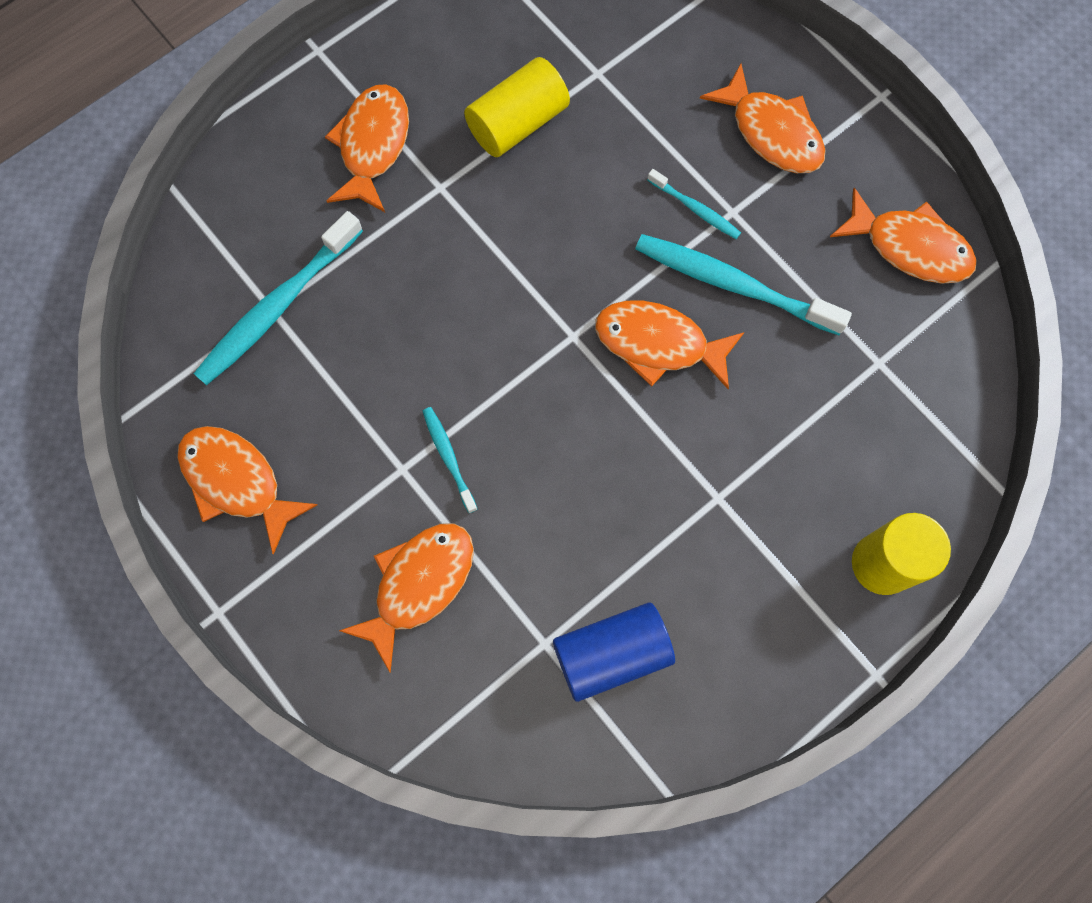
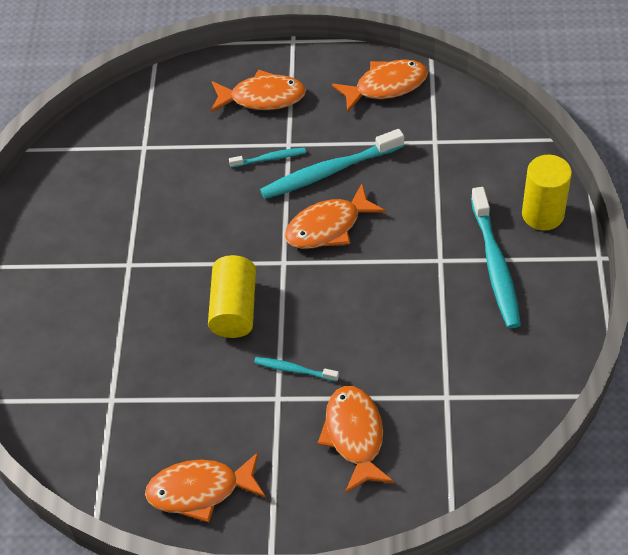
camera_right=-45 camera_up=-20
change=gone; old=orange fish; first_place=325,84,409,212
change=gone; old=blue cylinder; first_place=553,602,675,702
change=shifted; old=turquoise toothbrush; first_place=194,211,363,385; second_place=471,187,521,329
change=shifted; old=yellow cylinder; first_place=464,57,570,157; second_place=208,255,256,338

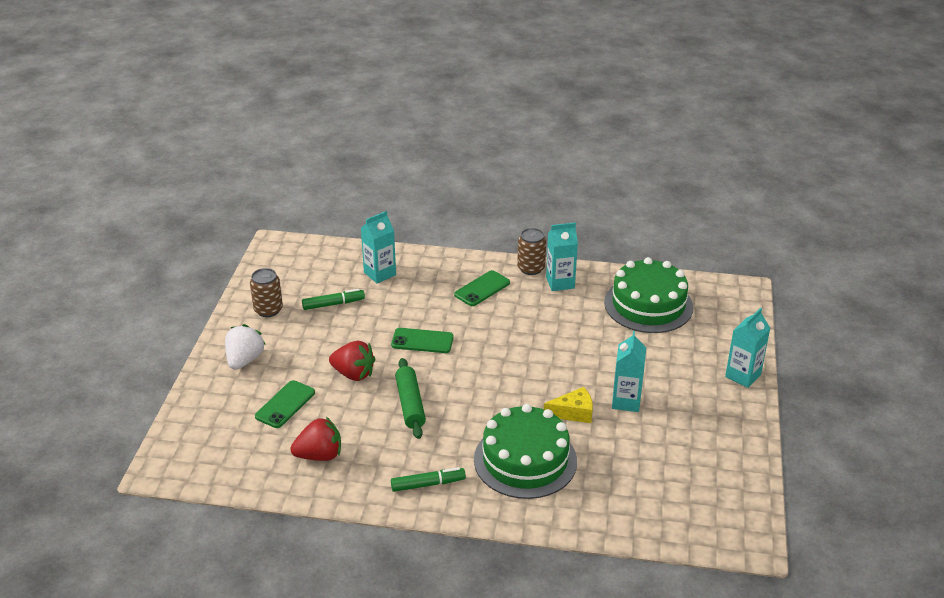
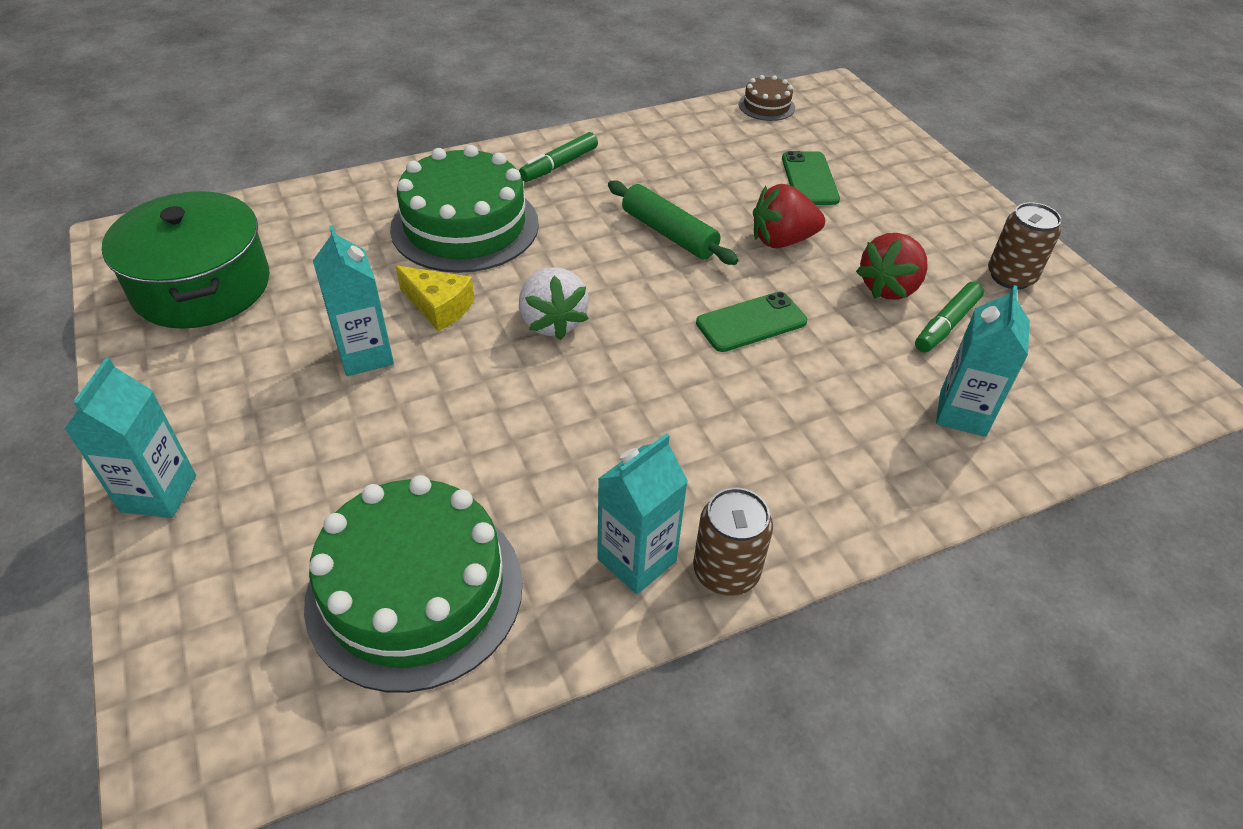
camera_right=145 camera_up=10
change=gone; old=green phone; first_place=454,270,510,306
change=new; new=green pot; second_place=102,191,270,329
change=new; new=brown cake; second_place=739,75,795,121
change=shifted; old=white strawberry; first_place=225,324,266,370; second_place=519,267,589,340
change=shifted; old=red strawberry; first_place=290,417,341,461; second_place=856,233,928,299
change=rotated; old=yellow cheese; first_place=544,387,593,423; second_place=395,265,474,331; degrees=-105

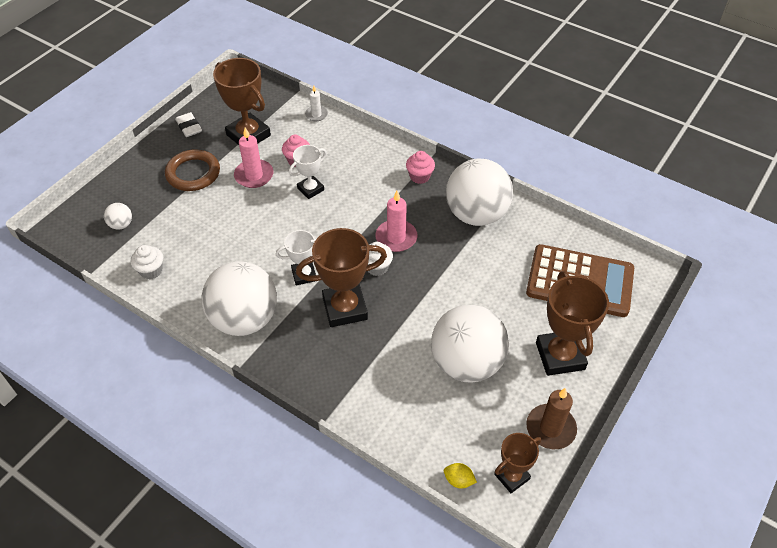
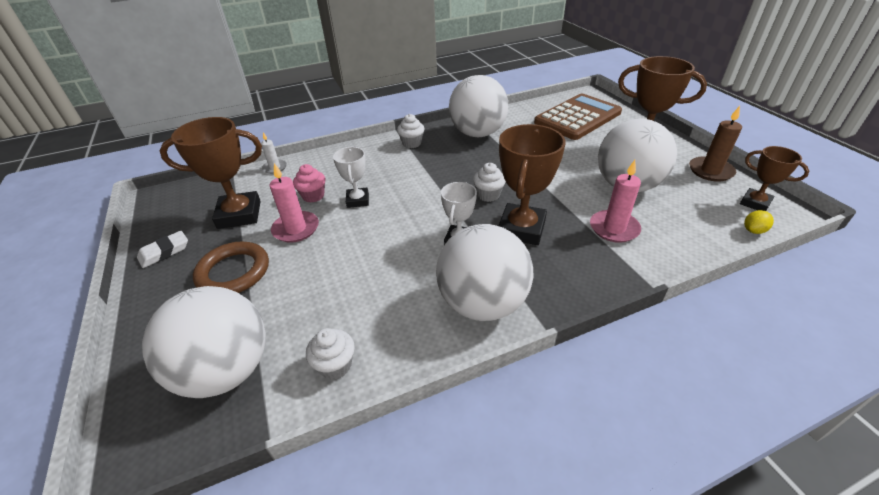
camera_right=-55 camera_up=-10
change=shifted; old=pink candle; first_place=375,191,418,252; second_place=590,160,641,243
change=repainted; old=pink cupcake; new=white cupcake; first_place=406,151,435,184; second_place=397,114,424,148
change=rotated; old=white eraser; first_place=175,112,202,137; second_place=137,231,188,268; degrees=-45
change=rotated; old=brown trophy; first_place=494,433,541,493; second_place=740,146,809,211; degrees=-45
change=scaled; old=white ball; first_place=104,203,132,230; second_place=142,286,266,398; factor=2.47

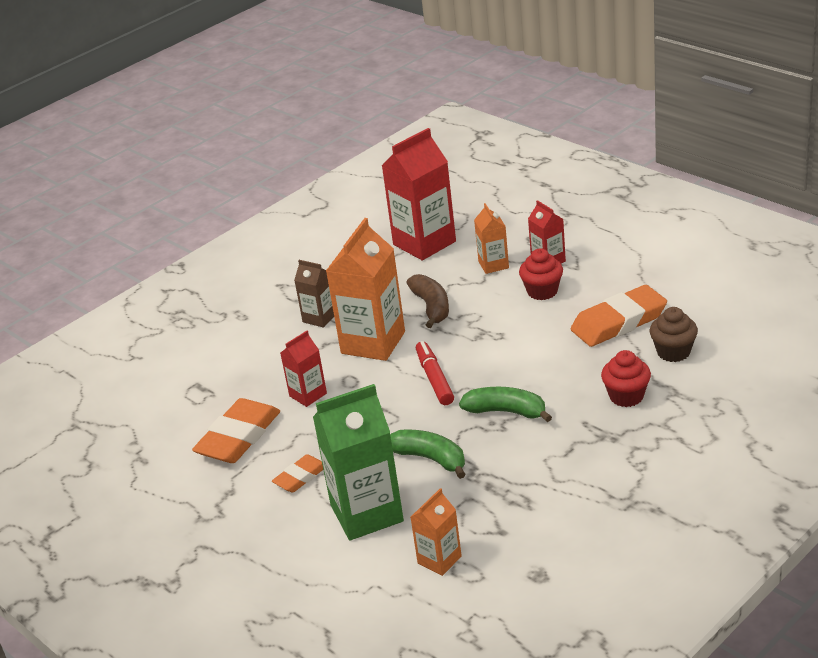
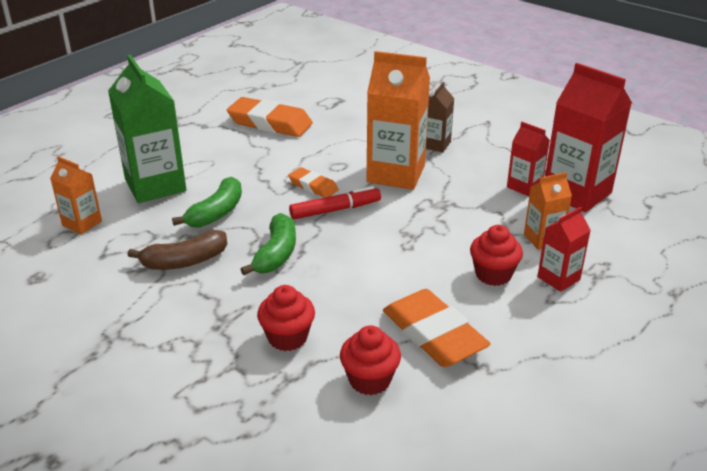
camera_right=80 camera_up=0
change=shifted; old=orange eraser; first_place=272,454,323,492; second_place=288,167,339,198
change=shifted; old=red carton; first_place=280,331,327,407; second_place=507,122,550,196
change=shifted; old=brown banana; first_place=407,274,449,328; second_place=128,230,227,270
change=repainted; old=brown cupcake; new=red cupcake; first_place=650,307,698,362; second_place=340,326,401,395

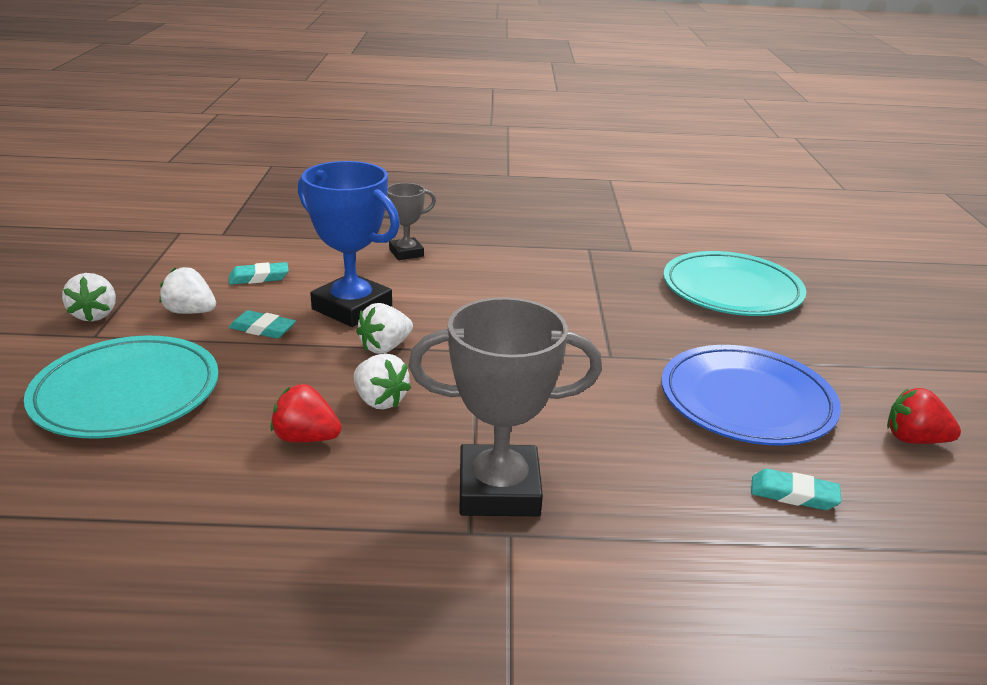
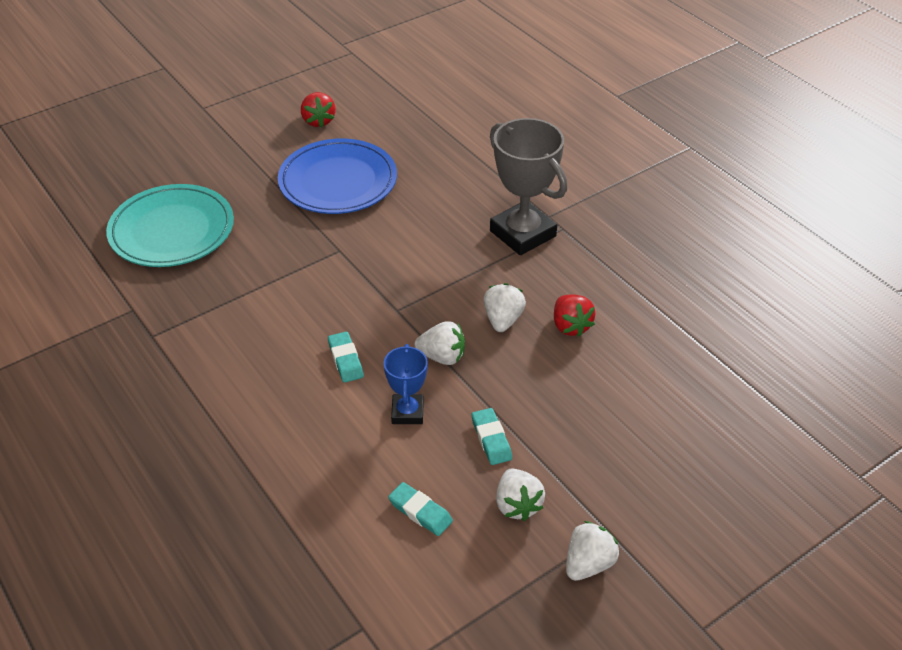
camera_right=-125 camera_up=15
change=gone; old=turquoise plate; first_place=24,336,219,438
change=gone; old=grey trophy; first_place=383,183,436,260
change=shifted; old=turquoise eraser; first_place=751,469,841,510; second_place=328,332,364,382
change=scaled; old=blue trophy; first_place=298,161,400,327; second_place=384,344,428,424; factor=0.55

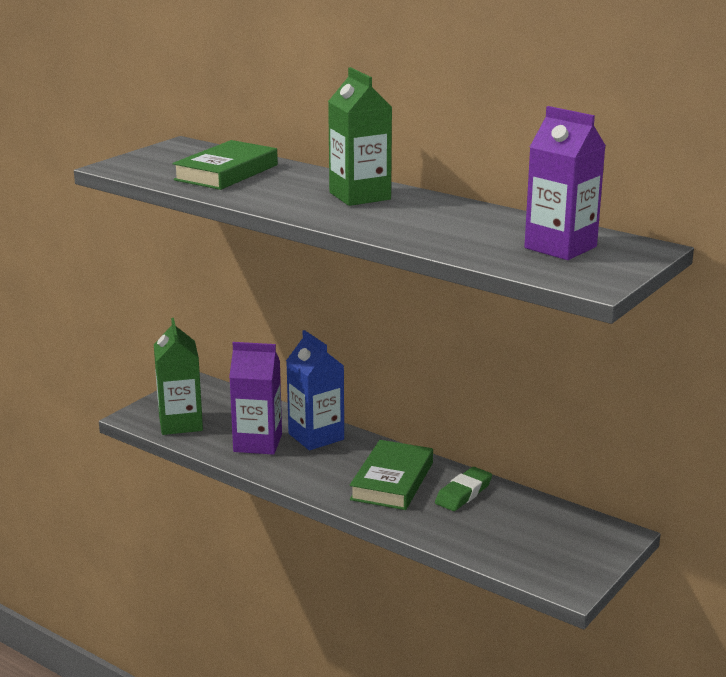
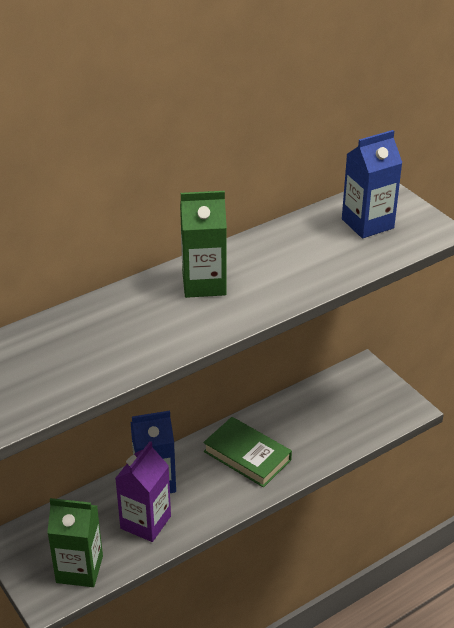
camera_right=-70 camera_up=15
change=gone; old=green book; first_place=172,140,278,190
change=gone; old=green eraser; first_place=435,467,492,511
change=repainted; old=purple carton; new=blue carton; first_place=524,106,606,260; second_place=342,130,402,238

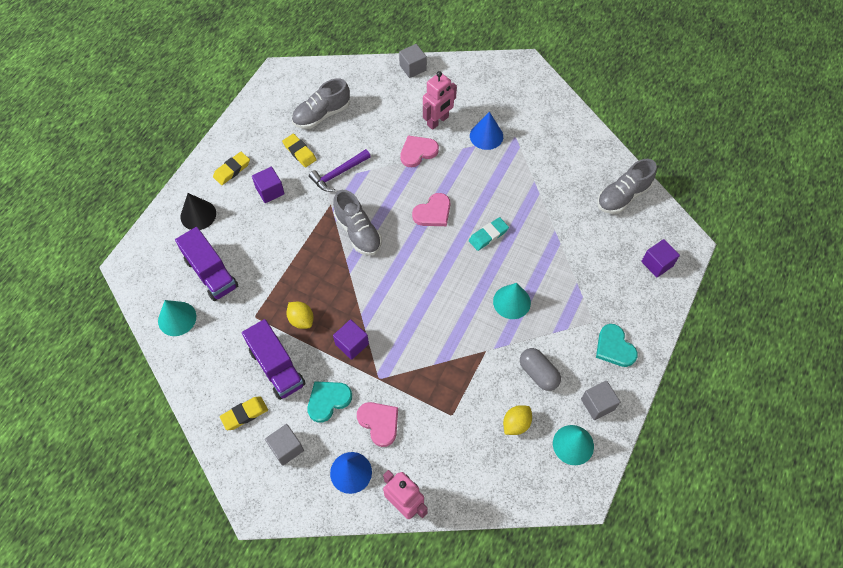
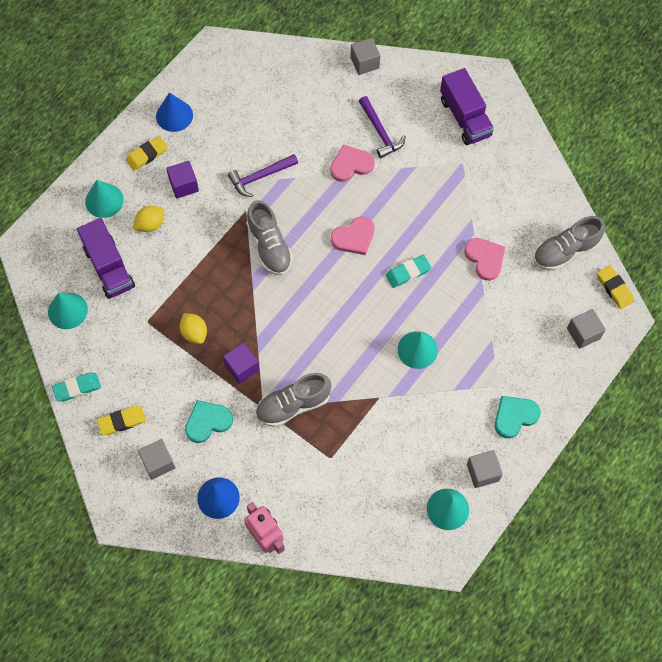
camera_right=10 camera_up=5
change=gone; old=grey capsule; first_place=520,348,561,391
change=new; new=turquoise eraser; second_place=52,372,101,402
change=shifted; old=purple truck; first_place=242,319,306,400; second_place=440,68,494,145
change=shifted; old=yellow eraser; first_place=282,134,317,168; second_place=597,265,634,309
change=shifted; old=grey shoe; first_place=292,78,350,129; second_place=256,373,331,427
change=shifted; old=pink heart; first_place=357,402,398,447; second_place=464,238,505,281
change=shifted; old=blue cone; first_place=470,112,503,150; second_place=156,92,193,132
change=shifted; old=yellow lemon; first_place=503,405,532,435; second_place=133,206,165,232
change=swapped; old=pink robot; new=purple hammer; first_place=423,71,457,130; second_place=359,96,406,158
change=repainted; old=black cone; new=turquoise cone; first_place=180,193,216,230; second_place=85,180,124,218
change=repainted; old=purple cube; new=grey cube; first_place=641,239,680,278; second_place=567,309,606,349
change=rotated; old=turquoise heart; first_place=596,324,638,367; second_place=495,396,541,438; degrees=75

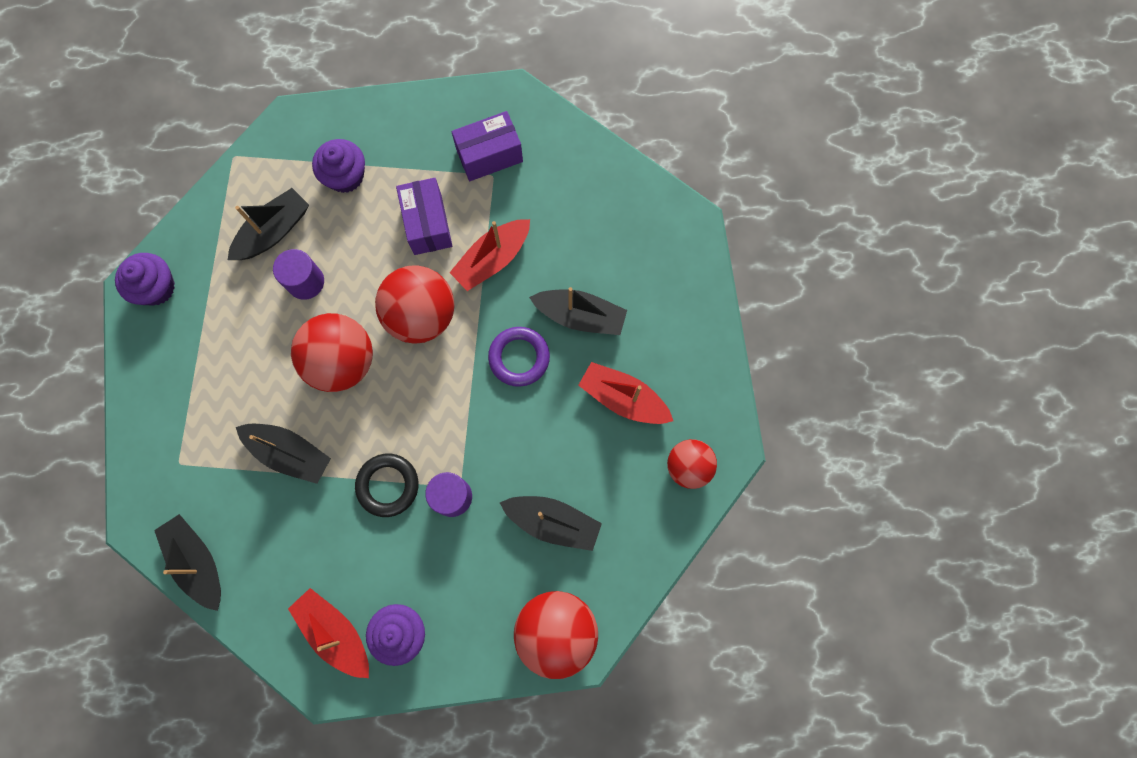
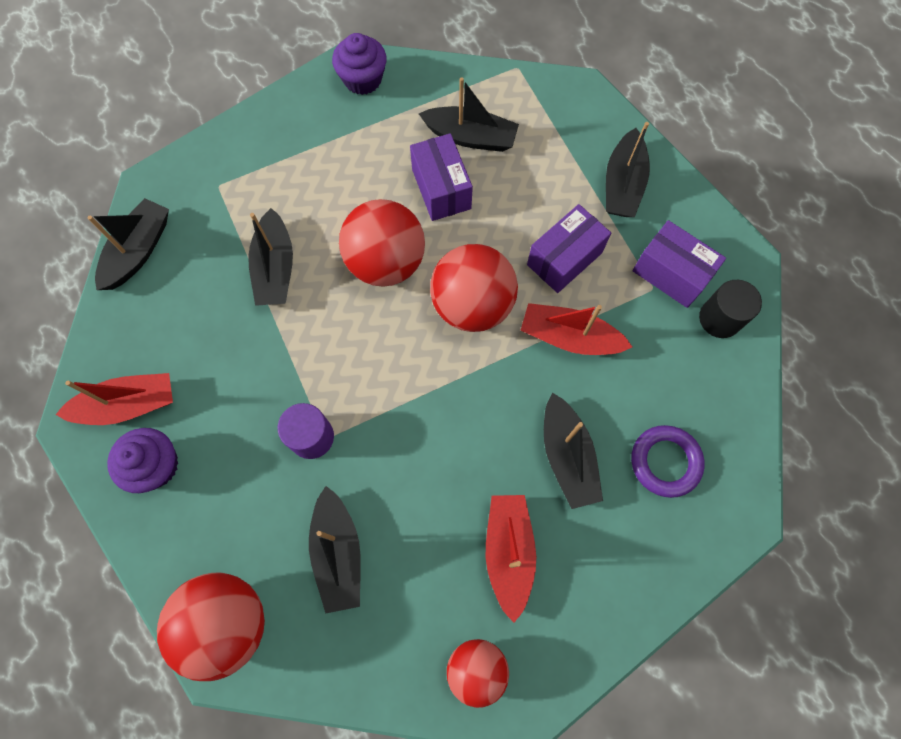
camera_right=60 camera_up=-5
change=gone; old=purple cupcake; first_place=312,139,365,193
change=gone; old=black ring; first_place=355,454,419,517
change=new; new=black boat; second_place=606,122,650,217
change=new; new=black cylinder; second_place=699,280,762,338
change=shifted; old=purple ring; first_place=488,327,550,387; second_place=631,425,705,498
change=swapped; old=purple cylinder; new=purple box; first_place=273,249,324,300; second_place=410,133,473,221
change=rotated; old=red boat; first_place=288,588,369,678; second_place=55,373,173,425; degrees=60

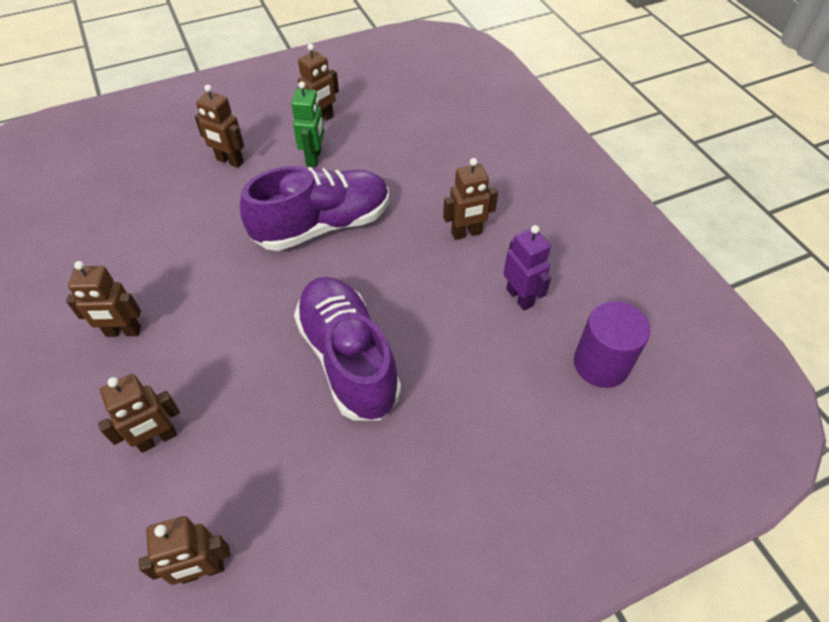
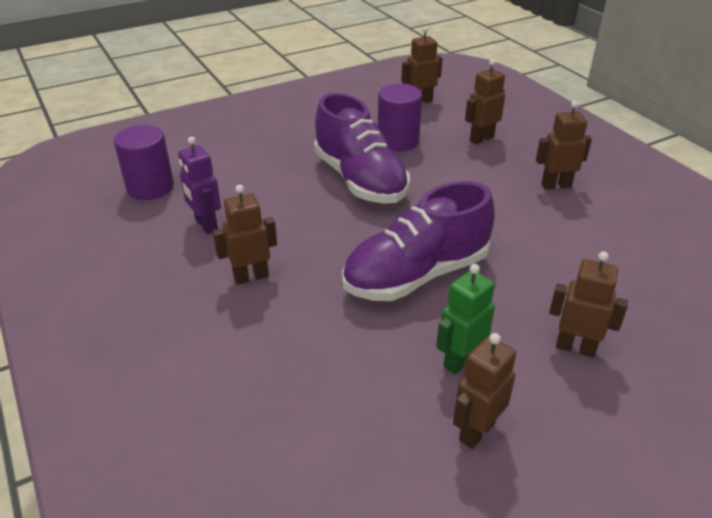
camera_right=175 camera_up=-15
change=new; new=purple cylinder; second_place=378,84,422,151
change=rotated; old=green robot; first_place=291,81,324,167; second_place=436,264,495,374; degrees=45

